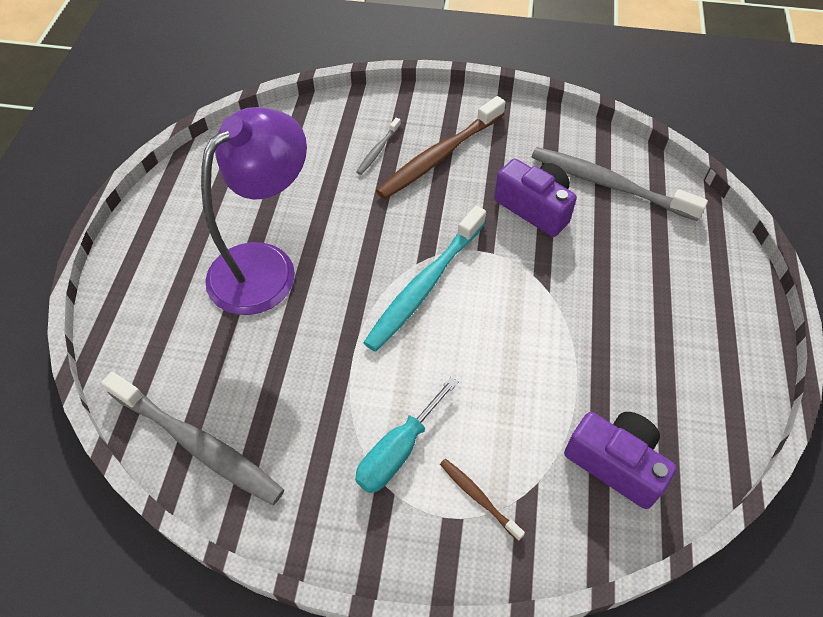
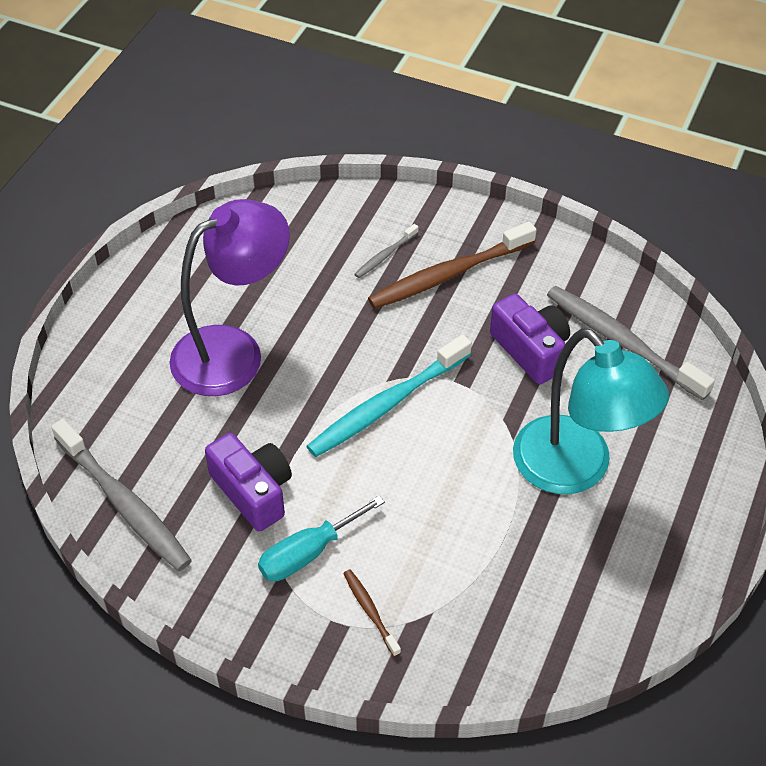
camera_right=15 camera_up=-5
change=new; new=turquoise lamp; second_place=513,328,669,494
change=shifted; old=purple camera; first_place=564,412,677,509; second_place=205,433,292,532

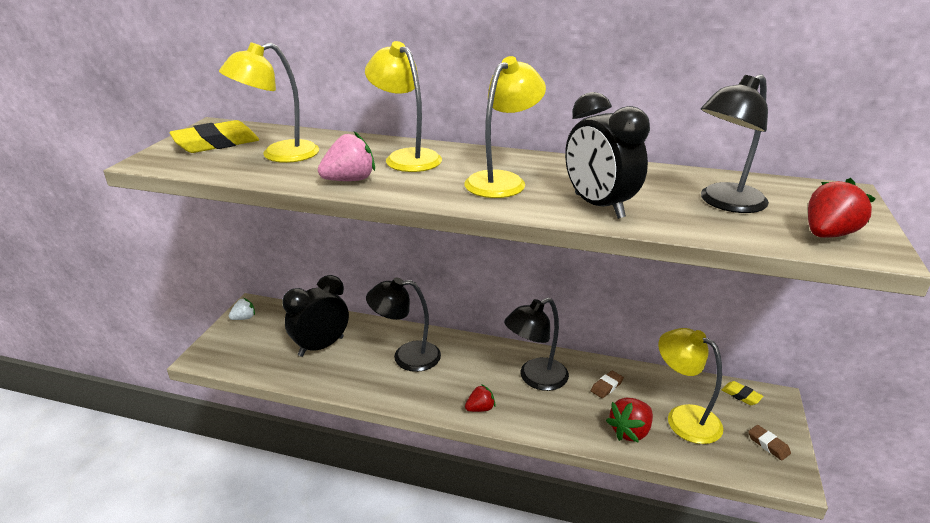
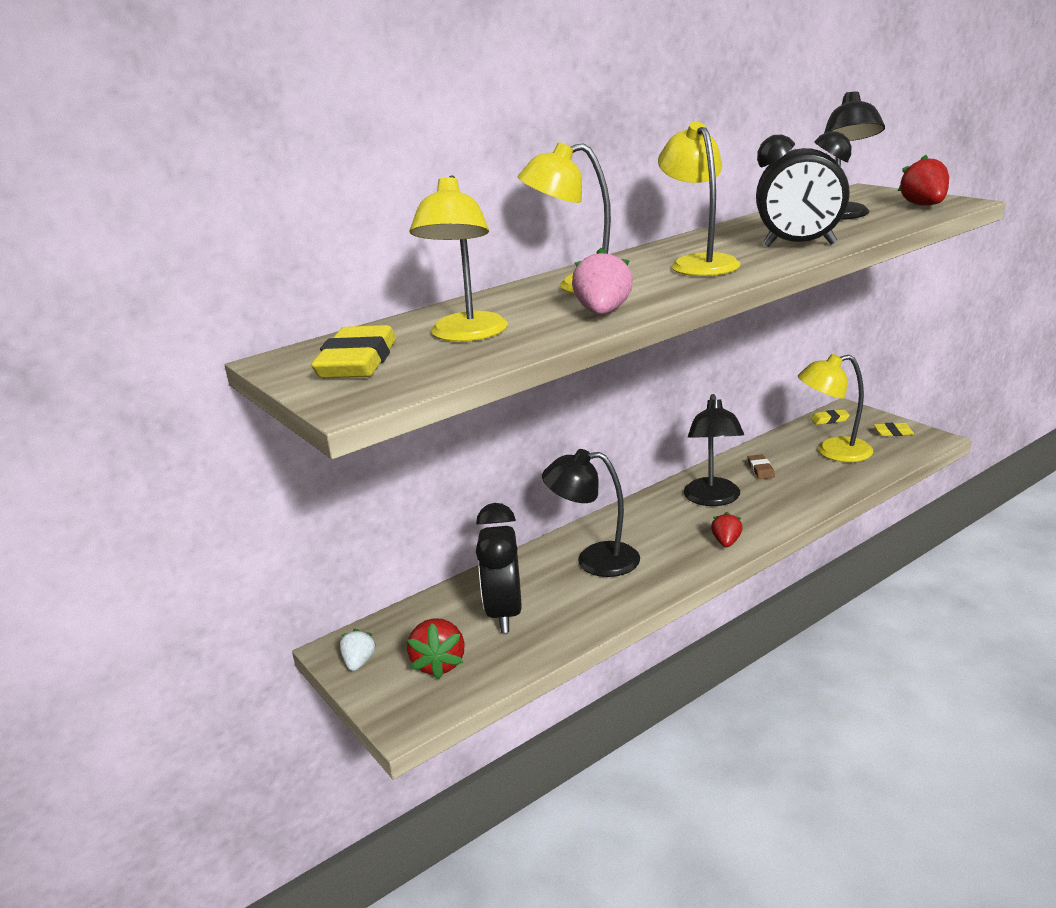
camera_right=-50 camera_up=-5
change=shifted; old=red strawberry; first_place=606,398,653,443; second_place=407,618,465,679
change=repainted; old=brown eraser; new=yellow eraser; first_place=748,425,791,460; second_place=874,423,914,436
change=rotated; old=black lamp; first_place=366,277,441,372; second_place=542,449,640,577; degrees=60

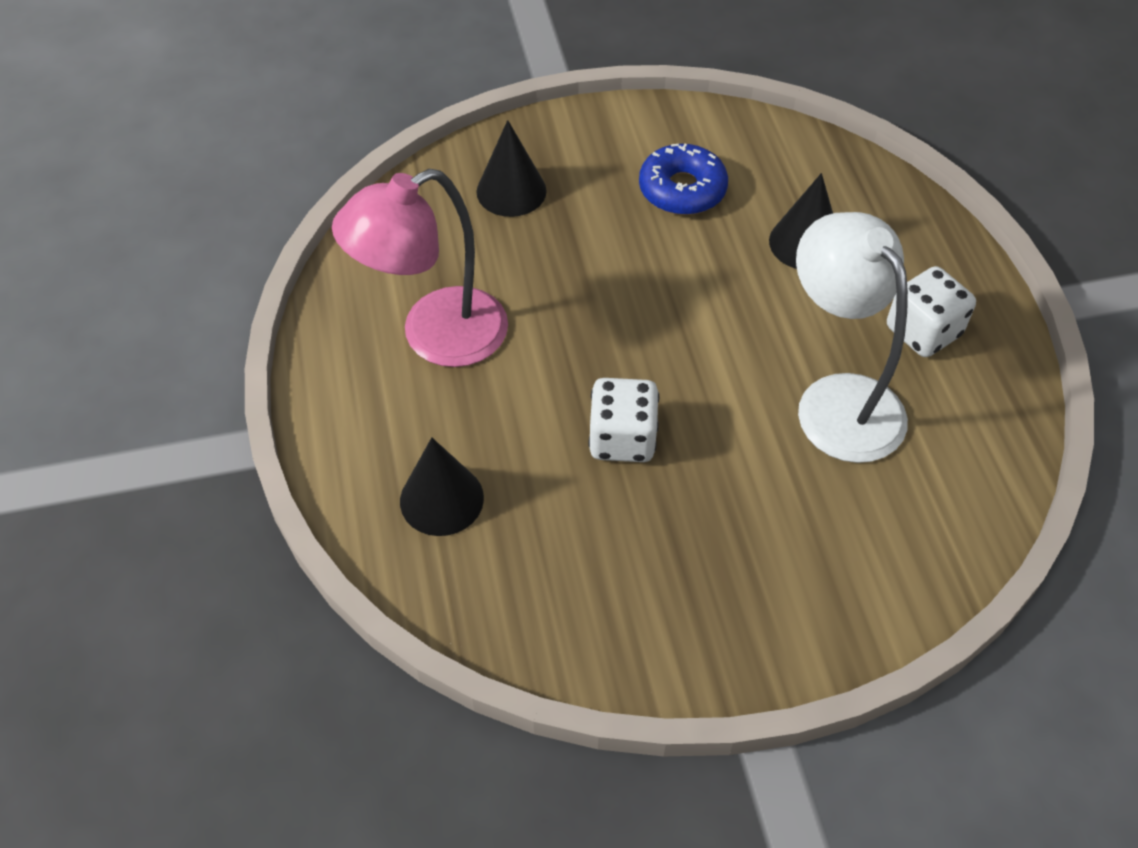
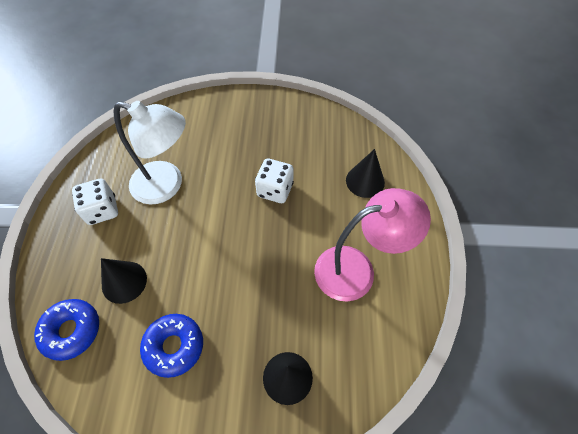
camera_right=-165 camera_up=5
change=new; new=blue donut; second_place=34,299,99,361
change=rotated; old=white lamp; first_place=796,212,908,463; second_place=113,101,186,205; degrees=-60

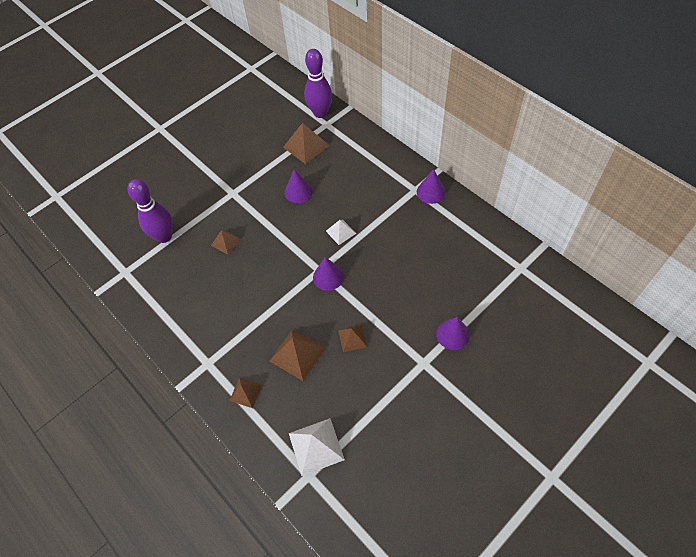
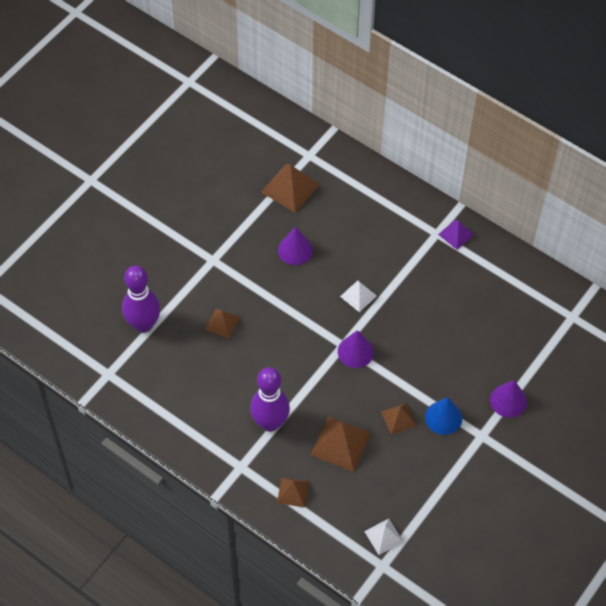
camera_right=-15 camera_up=0
change=new; new=blue cone; second_place=425,397,462,435
change=shifted; old=purple bowling pin; first_place=304,49,332,118; second_place=250,367,290,432
change=swapped; old=purple cone; new=purple pyramid; first_place=417,169,446,204; second_place=438,219,474,250
change=scaled; old=white pyramid; first_place=289,418,345,476; second_place=364,519,403,555; factor=0.6

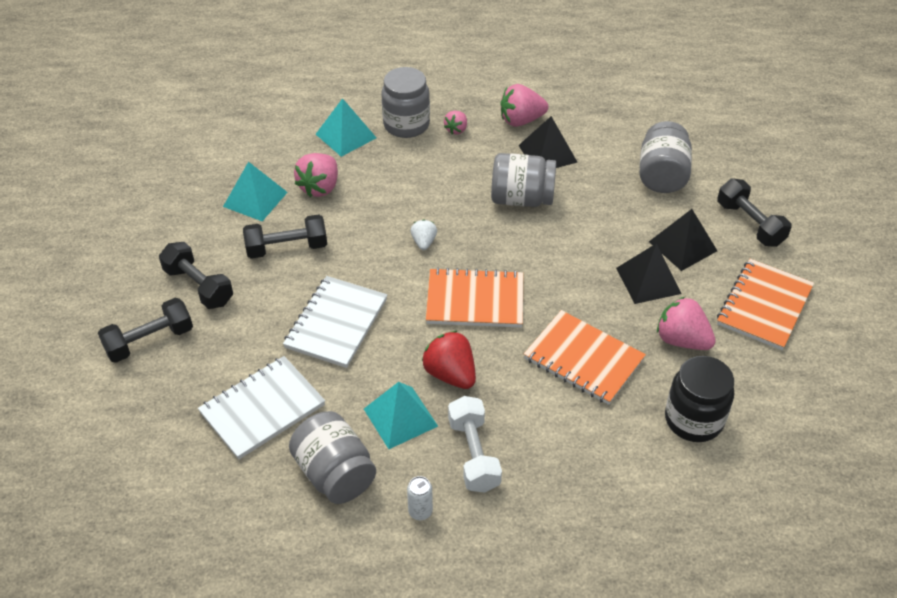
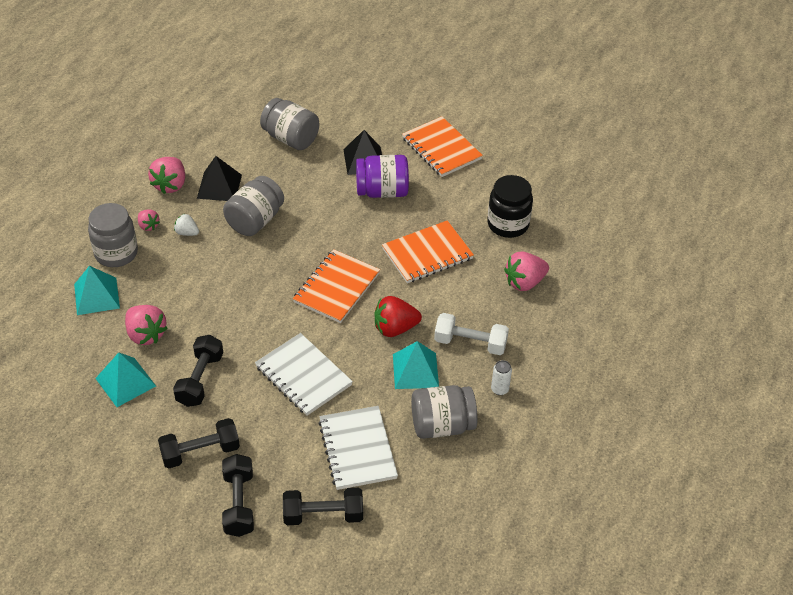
camera_right=-65 camera_up=0
change=shifted; old=white strawberry; first_place=411,219,437,250; second_place=174,214,199,236
change=shifted; old=pink strawberry; first_place=657,297,716,350; second_place=504,251,549,291
change=shifted; old=black dumbbell; first_place=717,178,792,247; second_place=283,488,363,525
change=swapped; old=black pyramid; new=purple jar; first_place=616,244,681,304; second_place=356,155,409,198

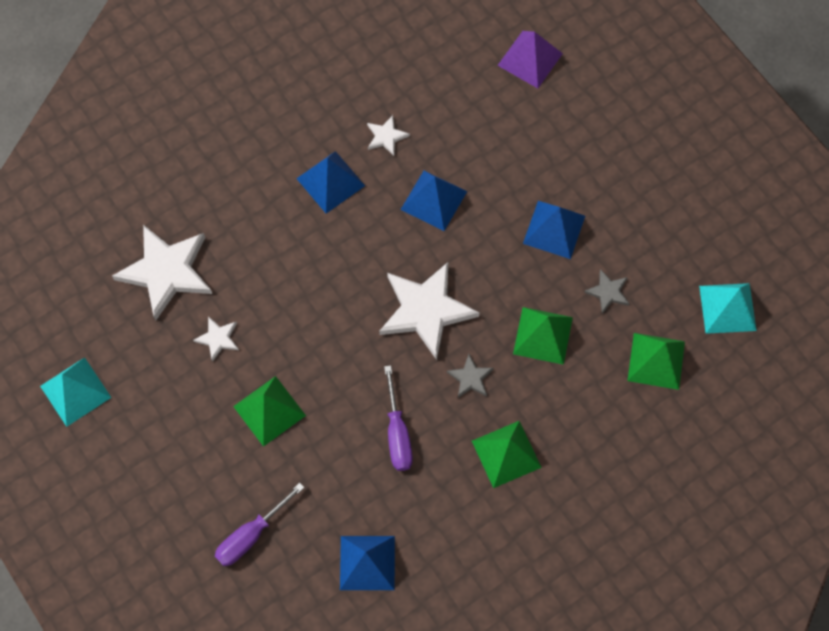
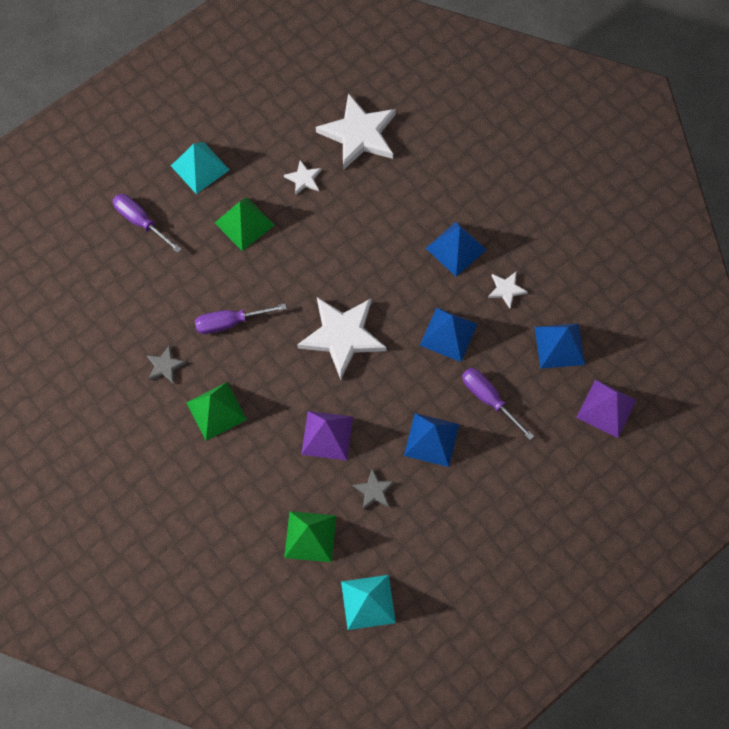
camera_right=85 camera_up=0
change=new; new=purple screwdriver; second_place=462,368,534,440
change=shifted; old=turquoise pyramid; first_place=40,357,112,427; second_place=171,142,229,194
change=shifted; old=blue pyramid; first_place=340,536,395,590; second_place=535,323,585,368
change=shifted; old=grey star; first_place=447,354,494,398; second_place=146,345,187,384
change=repainted; old=green pyramid; new=purple pyramid; first_place=513,307,573,365; second_place=301,411,353,460

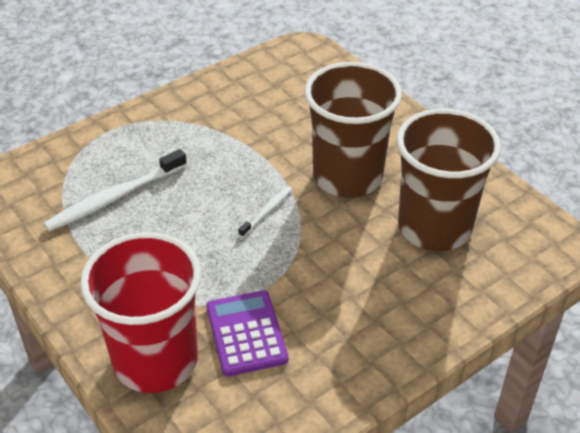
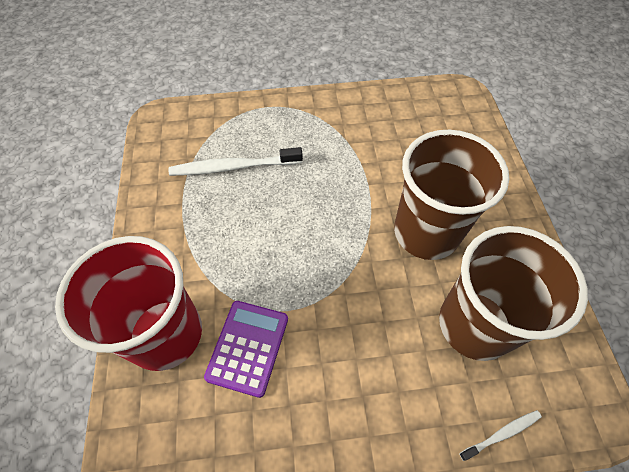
camera_right=30 camera_up=15
change=shifted; old=white toothbrush; first_place=238,186,292,237; second_place=459,410,542,461

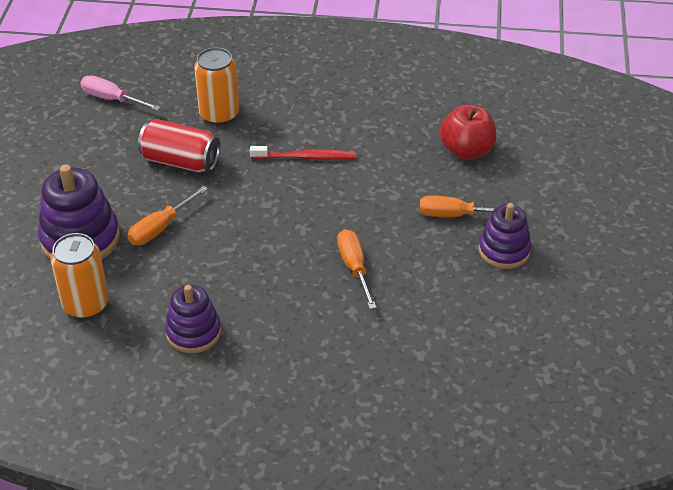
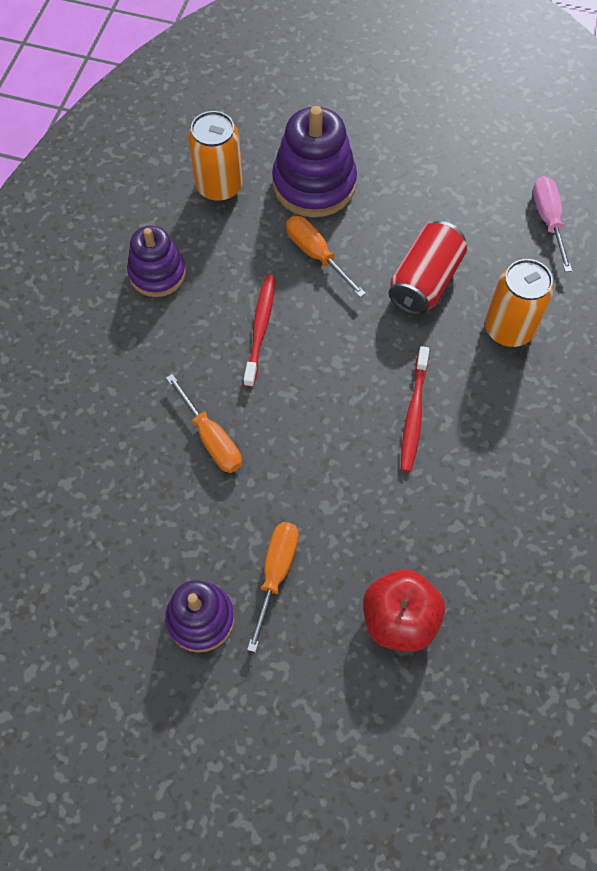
camera_right=100 camera_up=20
change=new; new=red toothbrush; second_place=244,274,275,388
change=rotated; old=pink screwdriver; first_place=80,75,161,111; second_place=533,176,572,272; degrees=-45
change=rotated; old=orange screwdriver; first_place=337,229,377,309; second_place=166,374,242,473; degrees=60

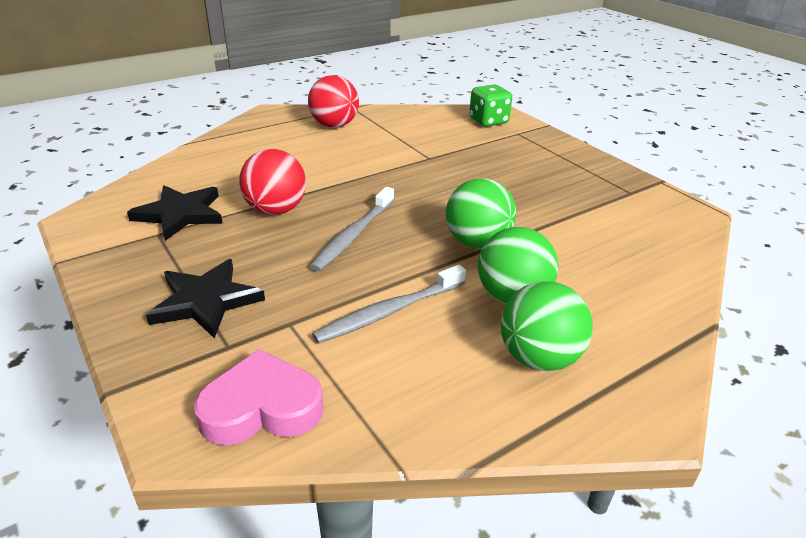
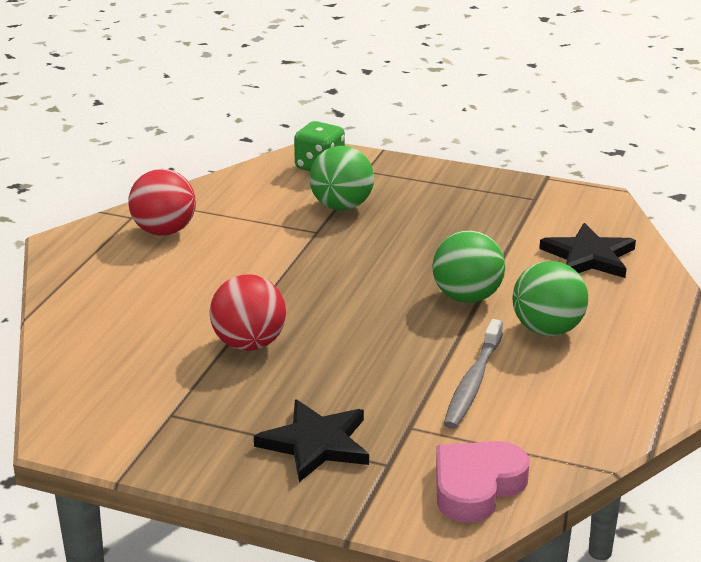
camera_right=-35 camera_up=-5
change=gone; old=grey toothbrush; first_place=310,187,394,271
change=shifted; old=black star; first_place=127,185,223,241; second_place=539,223,636,278
change=shifted; old=green ball; first_place=501,281,593,371; second_place=310,146,374,211

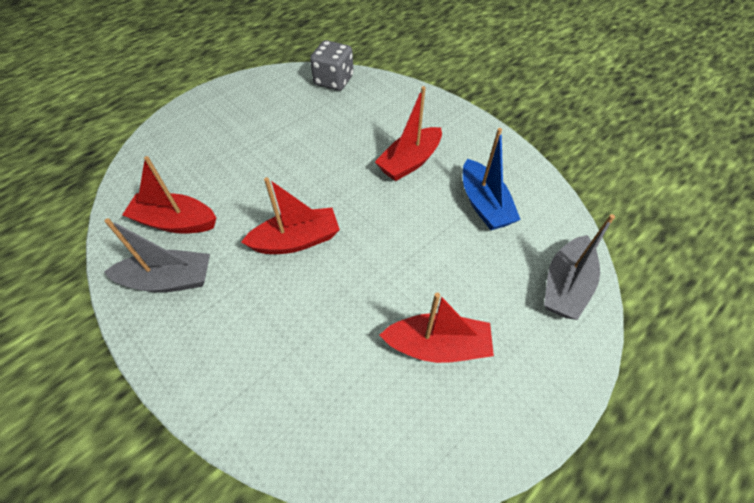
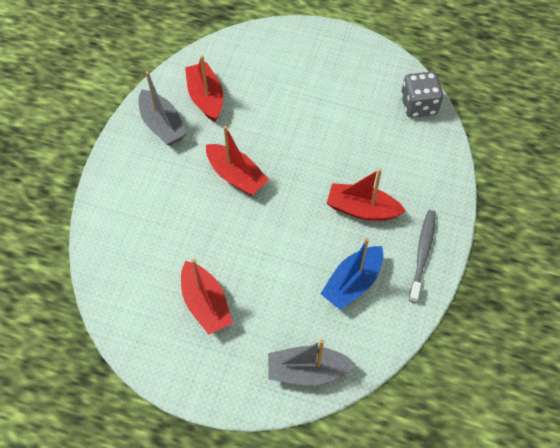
camera_right=60 camera_up=5
change=new; new=grey toothbrush; second_place=409,210,436,303

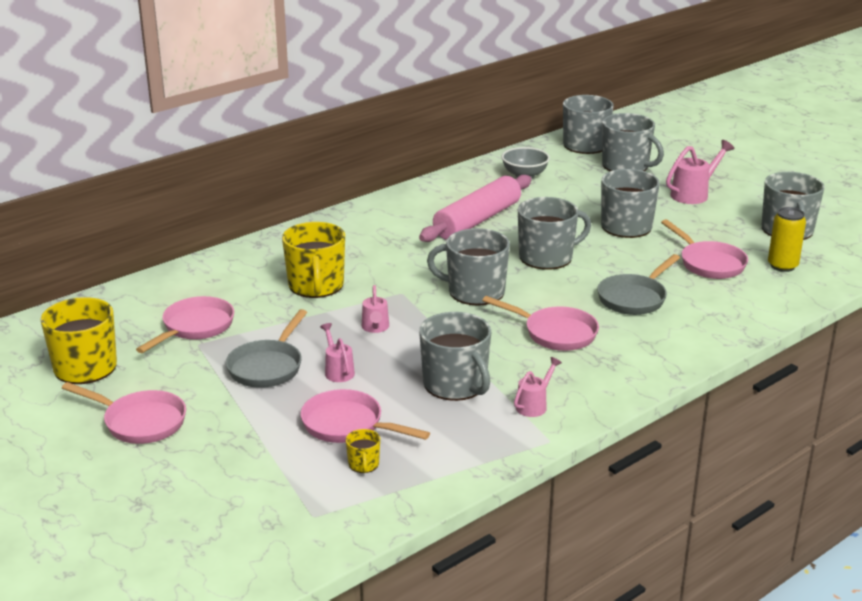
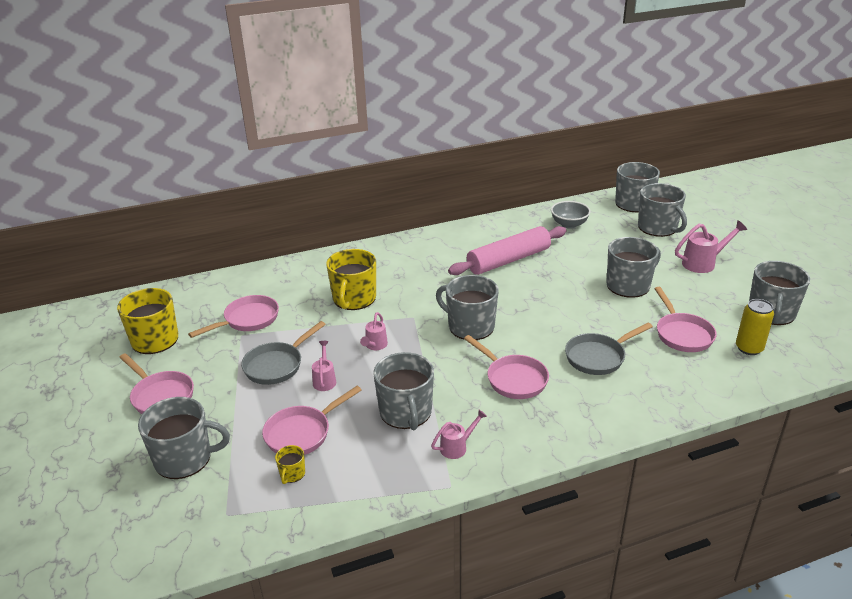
camera_right=20 camera_up=5
change=shifted; old=grey mug; first_place=518,197,591,270; second_place=138,397,230,479
change=rotated; old=pink pan; first_place=301,389,430,443; second_place=262,386,362,455; degrees=-90

